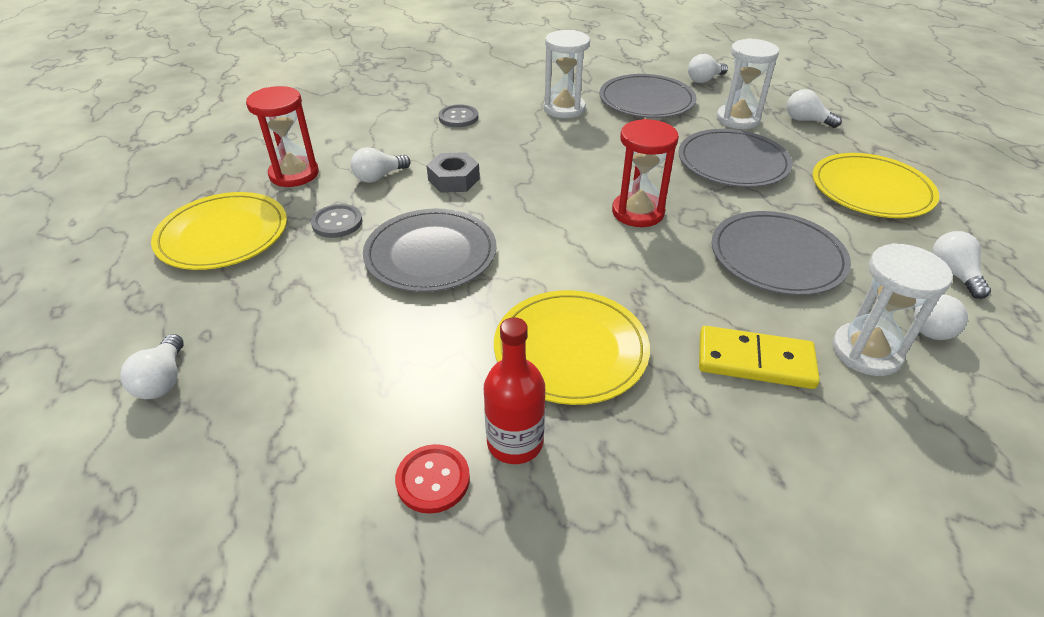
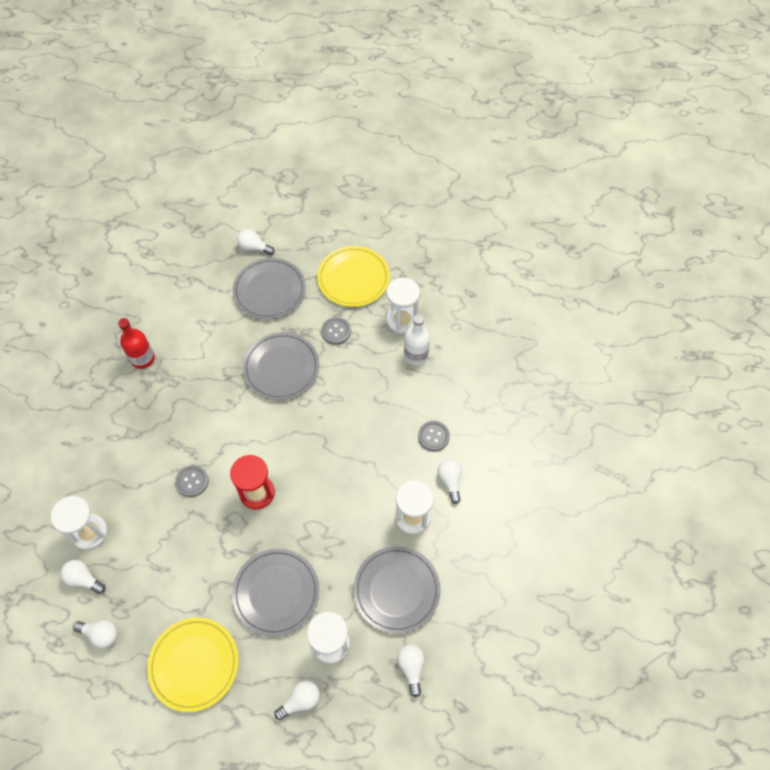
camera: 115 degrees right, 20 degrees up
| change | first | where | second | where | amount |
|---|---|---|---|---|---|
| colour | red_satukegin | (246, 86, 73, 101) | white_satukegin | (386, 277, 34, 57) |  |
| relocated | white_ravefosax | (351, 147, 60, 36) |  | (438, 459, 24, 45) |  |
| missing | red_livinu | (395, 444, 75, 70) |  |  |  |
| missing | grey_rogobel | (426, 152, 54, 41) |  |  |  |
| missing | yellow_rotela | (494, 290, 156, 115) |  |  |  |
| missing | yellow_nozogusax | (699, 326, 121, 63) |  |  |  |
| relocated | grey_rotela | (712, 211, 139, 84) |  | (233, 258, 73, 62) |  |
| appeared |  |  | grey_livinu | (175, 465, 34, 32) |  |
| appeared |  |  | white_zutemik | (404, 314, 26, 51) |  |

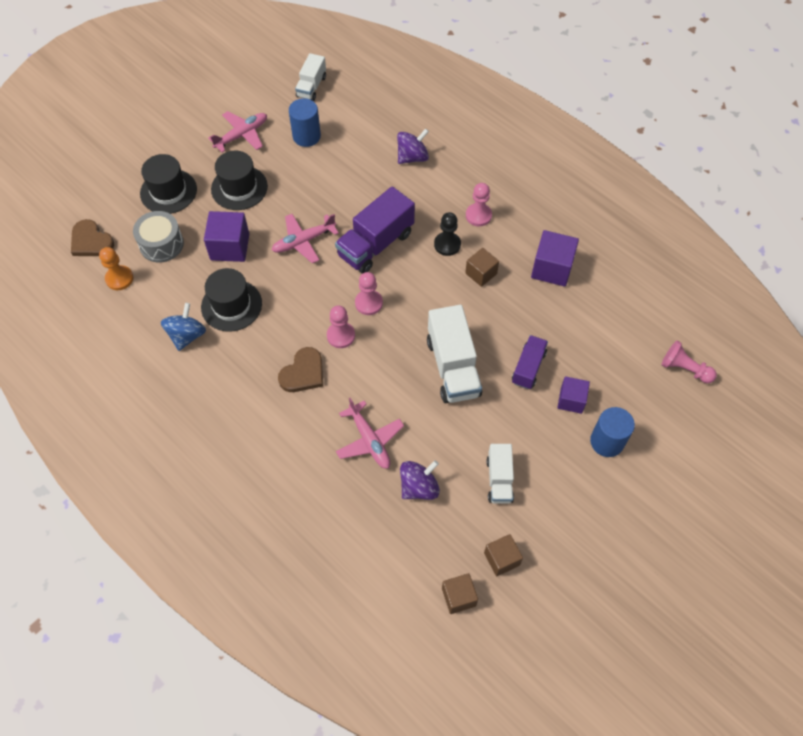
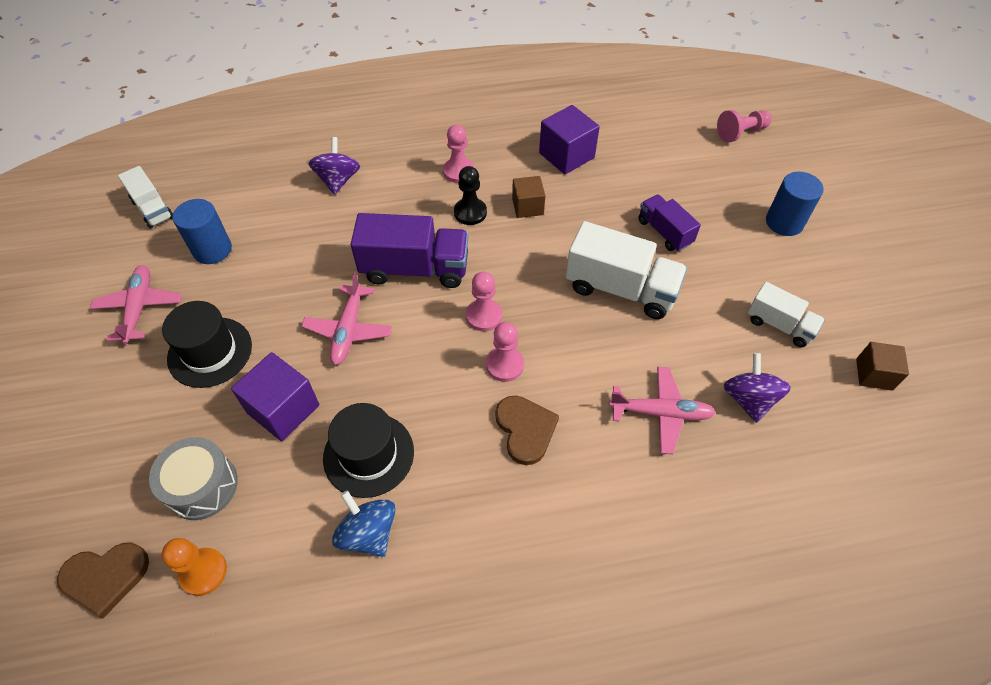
camera: 55 degrees left, 5 degrees down
| change | first | where | second | where | amount |
|---|---|---|---|---|---|
| missing | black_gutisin | (140, 154, 57, 60) |  |  |  |
| spun | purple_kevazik | (335, 186, 80, 88) |  | (351, 213, 118, 75) | 75 degrees counterclockwise |
| missing | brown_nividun | (442, 573, 36, 41) |  |  |  |
| missing | purple_nividun | (557, 376, 33, 38) |  |  |  |

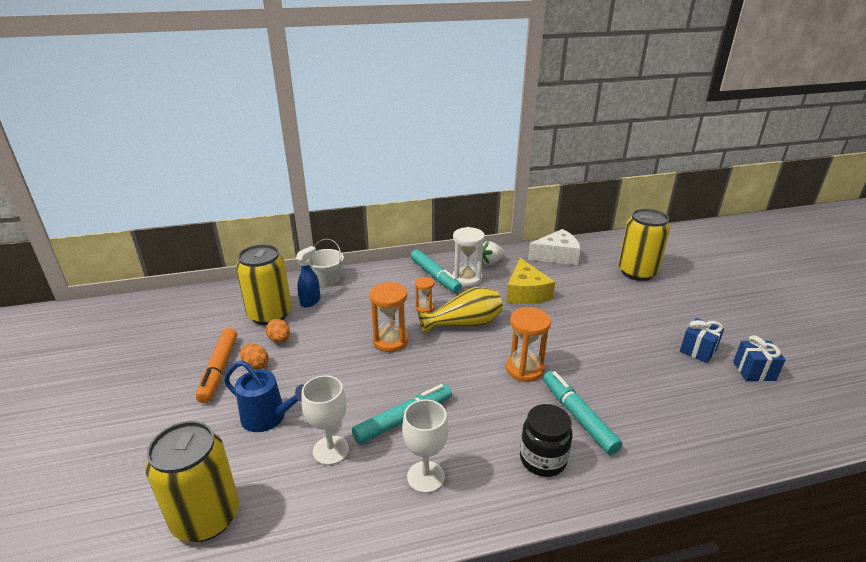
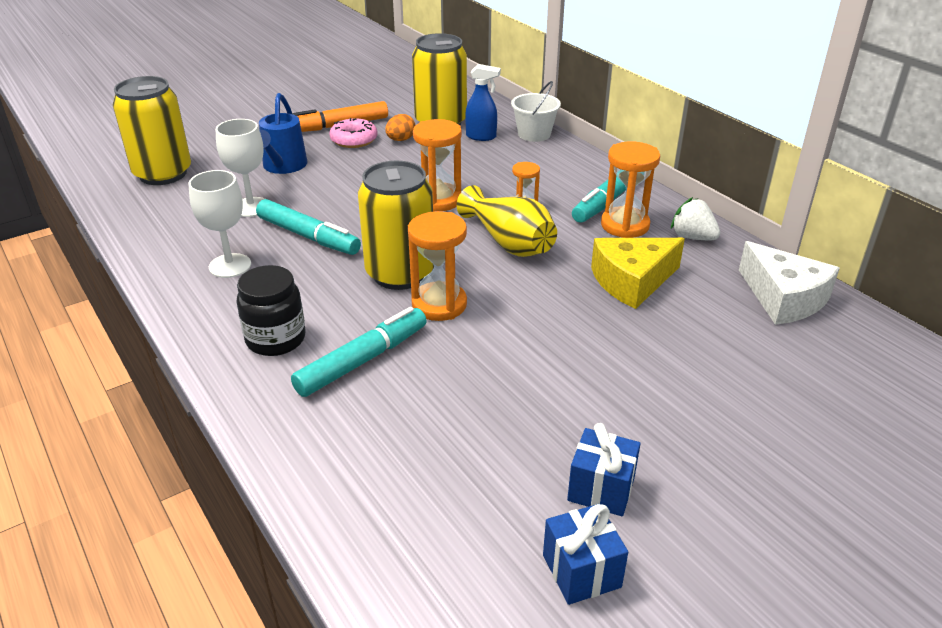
camera: 70 degrees right, 5 degrees up
| change | first | where | second | where | amount |
|---|---|---|---|---|---|
| exchanged | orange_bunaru | (240, 344, 29, 26) | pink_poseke | (329, 118, 49, 30) |  |
| colour | white_satukegin | (452, 227, 33, 60) | orange_satukegin | (601, 141, 59, 97) |  |
| relocated | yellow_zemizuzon | (618, 209, 52, 72) |  | (358, 161, 76, 129) |  |

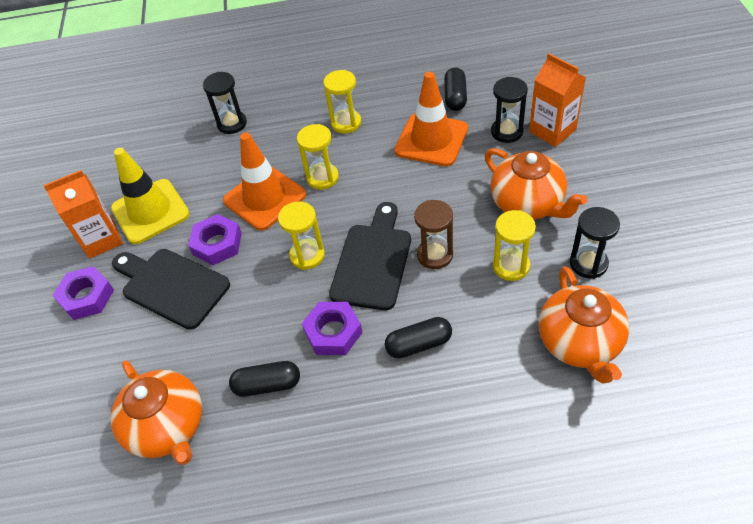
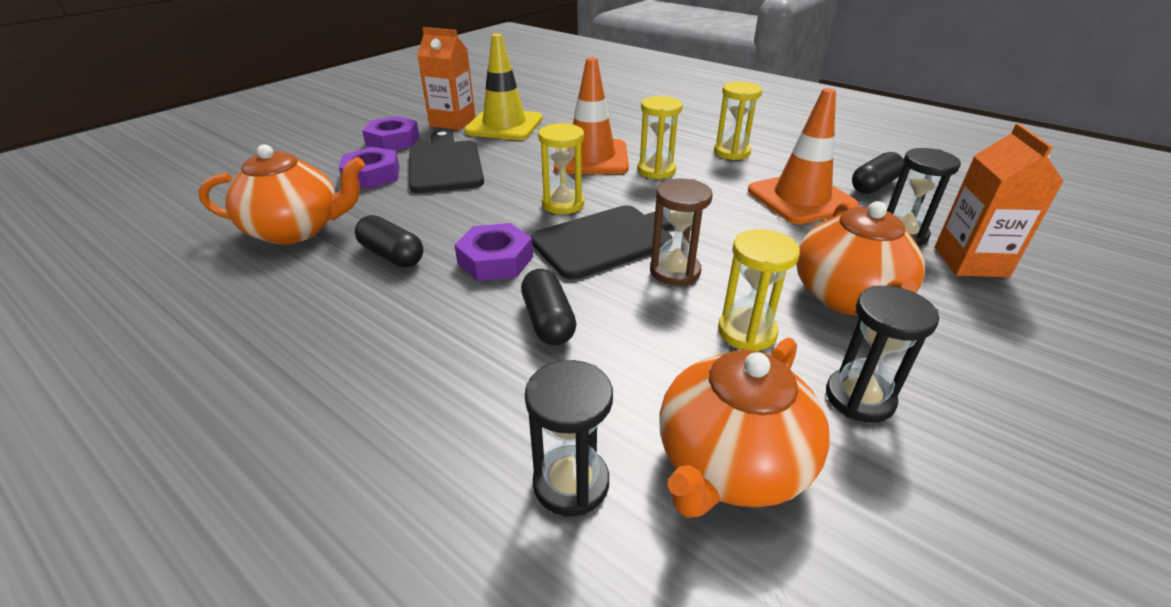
camera: 40 degrees right, 15 degrees down
| change | first | where | second | where | amount |
|---|---|---|---|---|---|
| spun | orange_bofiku | (110, 360, 92, 105) |  | (198, 144, 167, 100) | 105 degrees counterclockwise |
| relocated | purple_rogobel | (188, 214, 54, 51) |  | (339, 147, 61, 42) |  |
| relocated | black_satukegin | (203, 72, 44, 62) |  | (525, 360, 88, 156) |  |
| spun | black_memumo | (385, 317, 67, 41) |  | (521, 269, 55, 76) | 45 degrees clockwise |

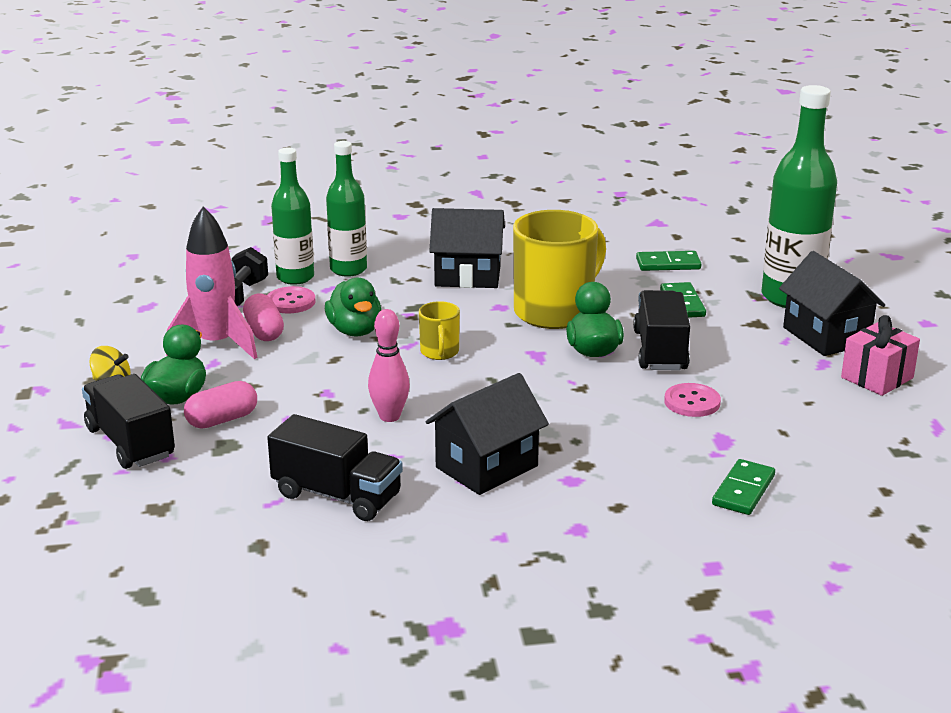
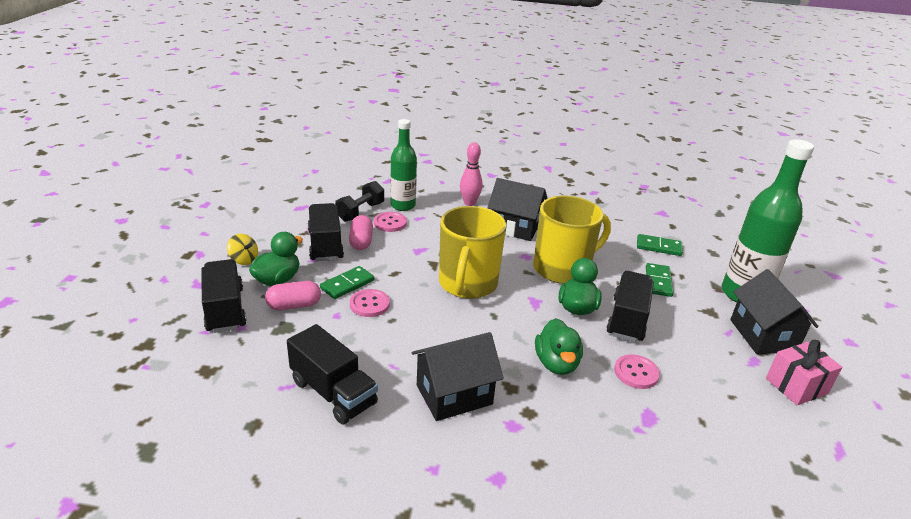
camera: 15 degrees right, 5 degrees up
| change | first | where | second | where | amount |
|---|---|---|---|---|---|
| exchanged | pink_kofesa | (166, 206, 92, 154) | black_kevazik | (308, 203, 36, 58) |  |
| relocated | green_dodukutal | (325, 278, 56, 59) |  | (535, 318, 48, 57) |  |
| missing | green_zutemik | (326, 141, 41, 136) |  |  |  |
| relocated | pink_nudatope | (368, 309, 42, 113) |  | (460, 142, 22, 64) |  |
| size | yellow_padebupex | (419, 301, 41, 59) |  | (439, 206, 67, 93) | x2.14 |
| relocated | green_nozogusax | (712, 459, 63, 56) |  | (320, 266, 54, 33) |  |
| appeared |  |  | pink_livinu | (350, 289, 40, 28) |  |

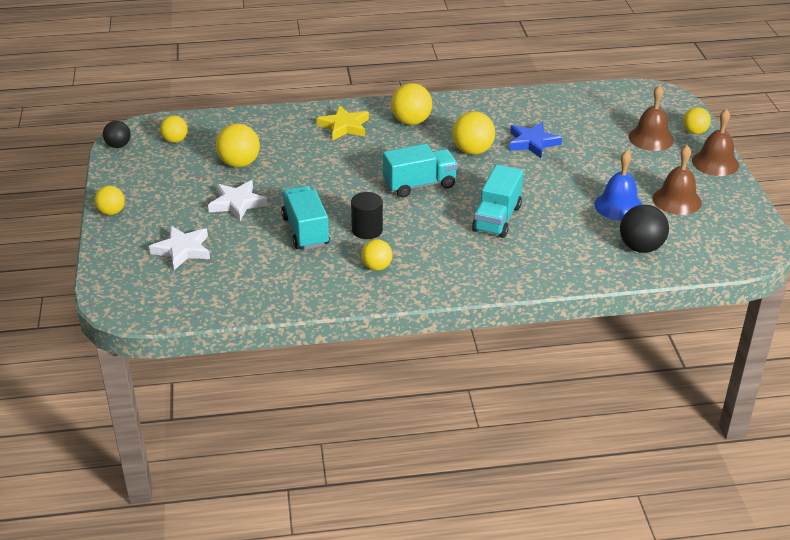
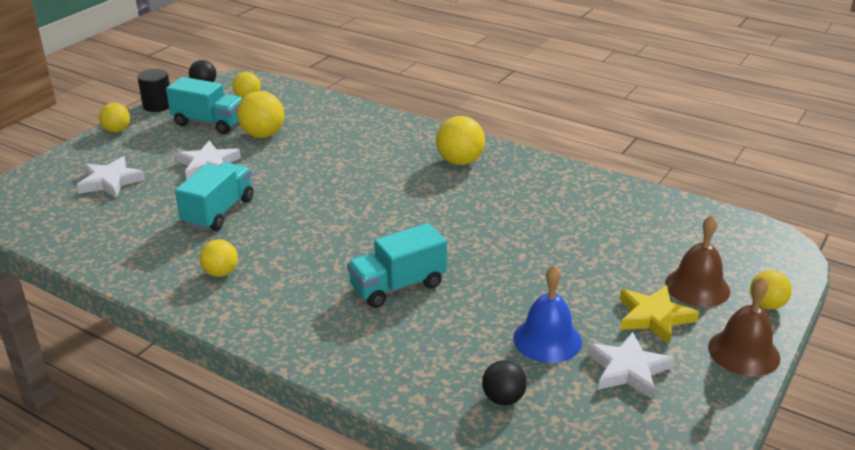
camera: 40 degrees right, 5 degrees down
| change | first | where | second | where | amount |
|---|---|---|---|---|---|
| relocated | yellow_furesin | (317, 105, 52, 35) |  | (620, 285, 79, 59) |  |
| relocated | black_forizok | (351, 192, 32, 47) |  | (137, 69, 33, 43) |  |
| relocated | turquoise_kevazik | (383, 144, 75, 54) |  | (166, 77, 77, 57) |  |
| missing | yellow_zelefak | (452, 111, 43, 44) |  |  |  |
| missing | blue_furesin | (509, 122, 53, 36) |  |  |  |
| size | black_zelefak | (620, 205, 49, 48) |  | (482, 360, 45, 45) | x0.64 |
| exchanged | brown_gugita | (653, 145, 49, 70) | white_furesin | (587, 332, 87, 67) |  |

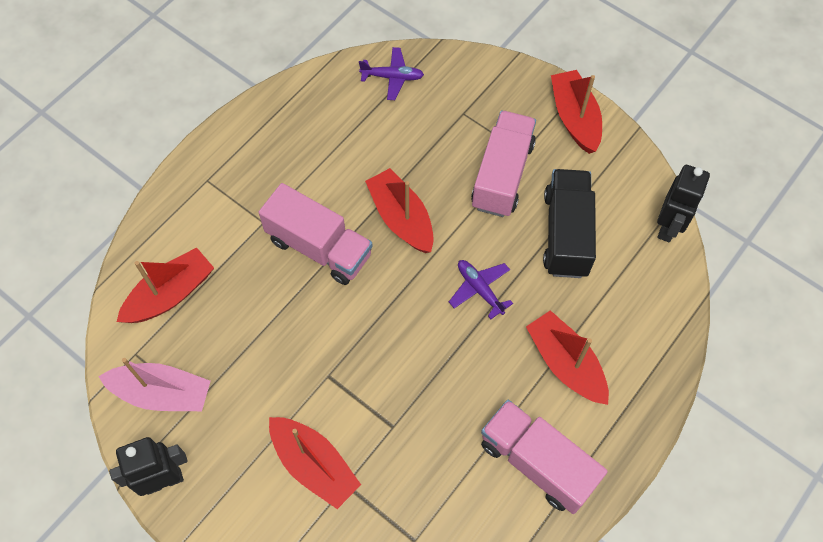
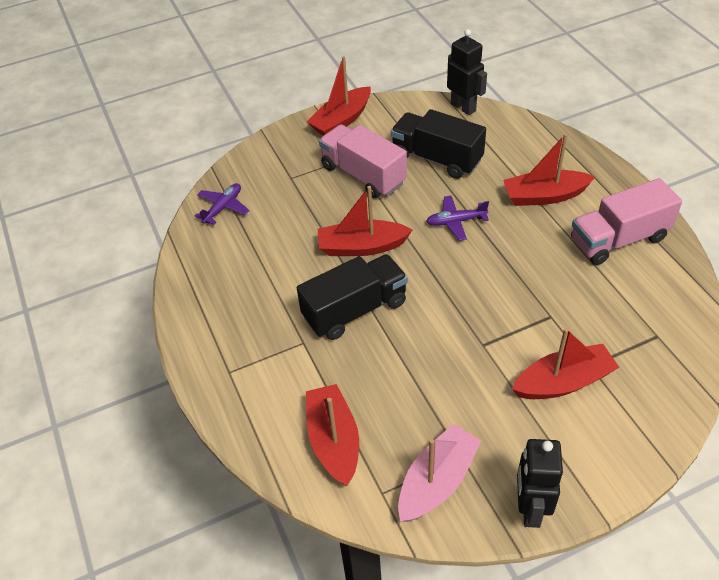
camera: 60 degrees left, 15 degrees down
| change | first | where | second | where | amount |
|---|---|---|---|---|---|
| colour | pink_kevazik | (258, 183, 115, 102) | black_kevazik | (297, 254, 111, 86) |  |
| spun | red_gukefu | (551, 70, 51, 84) |  | (307, 56, 64, 80) | 60 degrees counterclockwise |

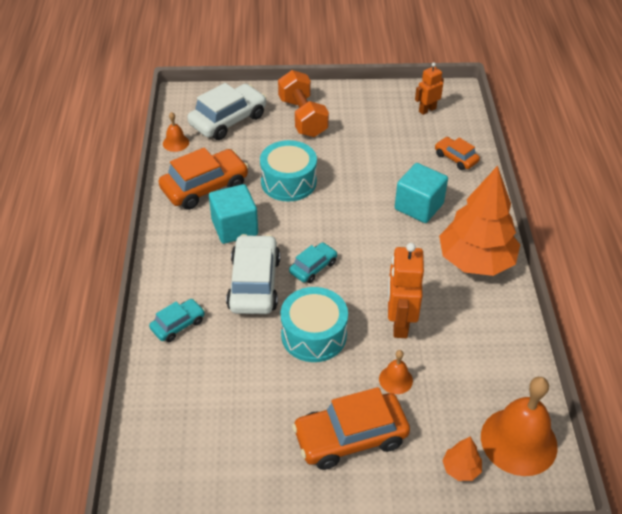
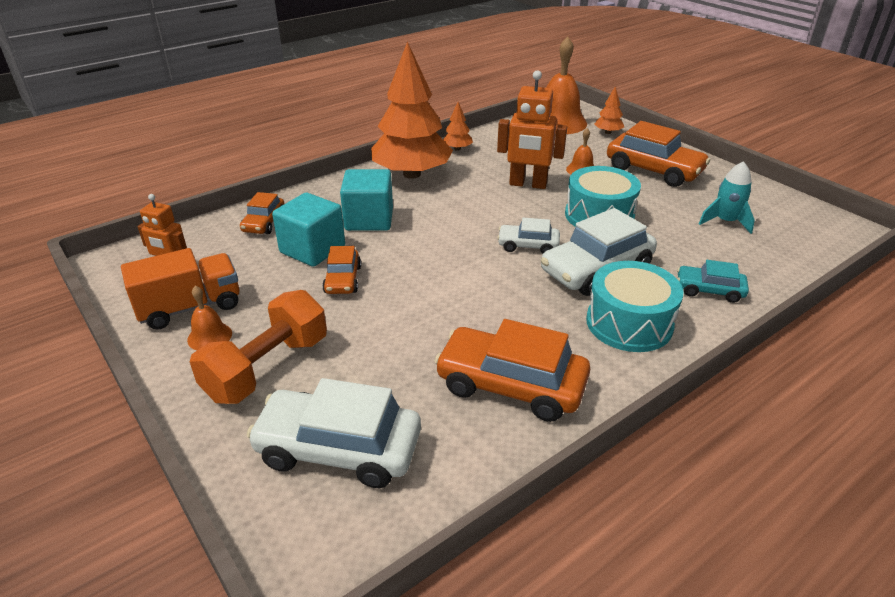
camera: 125 degrees left, 10 degrees down
| change | first | where | second | where | amount |
|---|---|---|---|---|---|
| relocated | orange_gugita | (163, 112, 26, 40) |  | (187, 286, 45, 65) |  |
| relocated | turquoise_nividun | (209, 184, 49, 60) |  | (272, 192, 73, 75) |  |
| relocated | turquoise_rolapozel | (260, 140, 57, 62) |  | (586, 261, 97, 91) |  |
| colour | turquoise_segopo | (289, 242, 48, 41) | white_segopo | (497, 218, 63, 35) |  |
| spun | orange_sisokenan | (388, 243, 36, 95) |  | (497, 70, 70, 119) | 45 degrees clockwise |
| appeared |  |  | orange_kevazik | (121, 248, 118, 82) |  |
| appeared |  |  | orange_segopo | (322, 246, 39, 48) |  |
| appeared |  |  | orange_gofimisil | (443, 102, 30, 49) |  |
| appeared |  |  | turquoise_kofesa | (699, 161, 56, 73) |  |

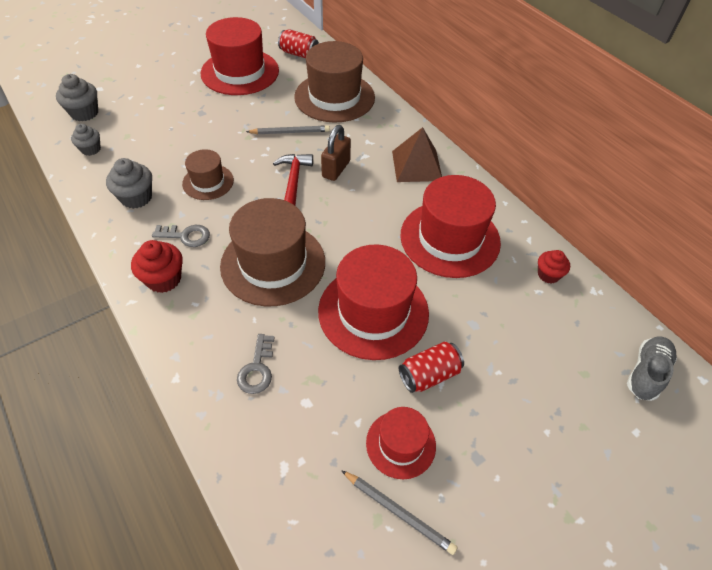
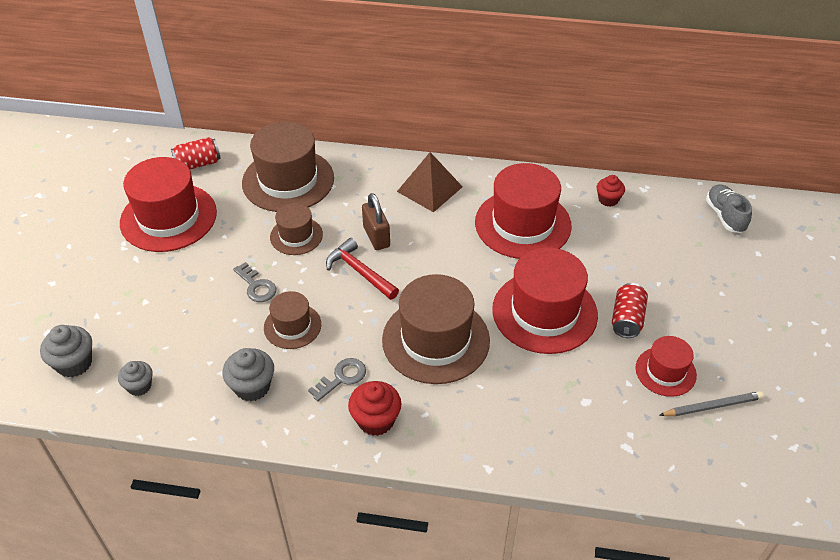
camera: 45 degrees left, 5 degrees down
| change | first | where | second | where | amount |
|---|---|---|---|---|---|
| relocated | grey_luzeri | (237, 334, 38, 60) |  | (233, 262, 43, 40) |  |
| exchanged | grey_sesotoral | (246, 125, 84, 9) | brown_gutisin | (270, 203, 53, 52) |  |

